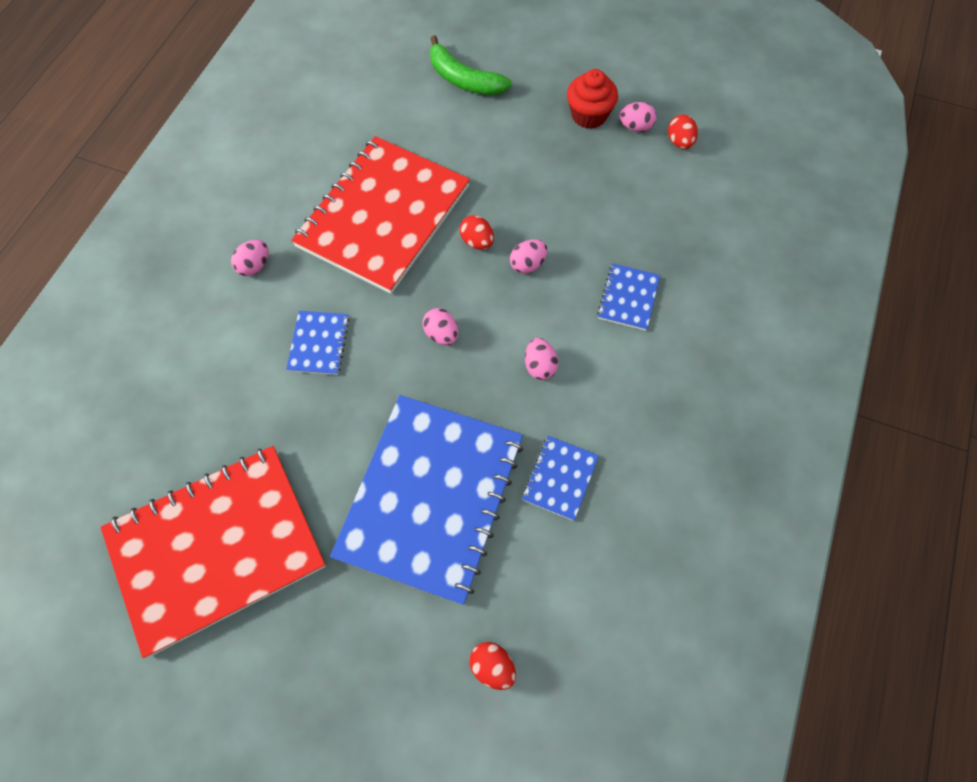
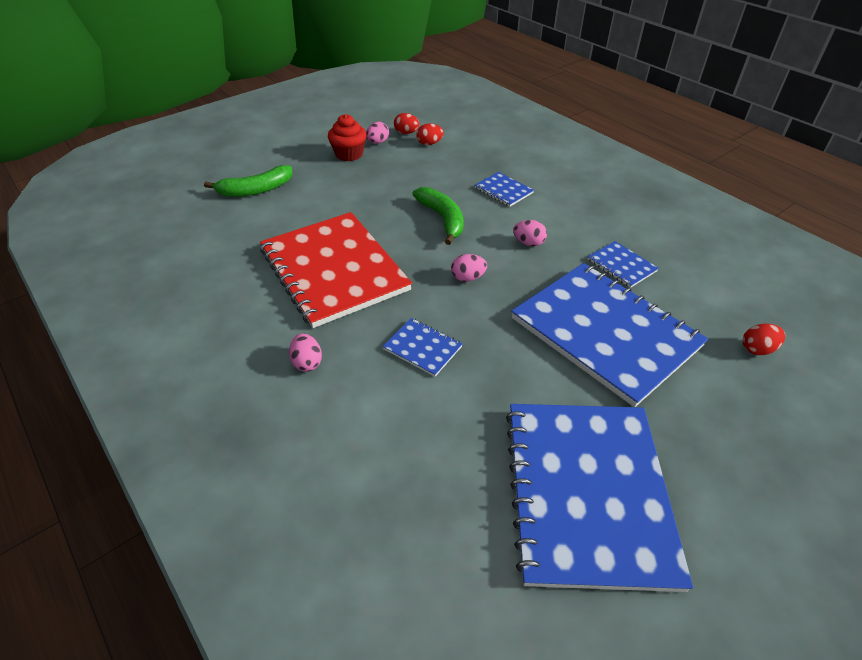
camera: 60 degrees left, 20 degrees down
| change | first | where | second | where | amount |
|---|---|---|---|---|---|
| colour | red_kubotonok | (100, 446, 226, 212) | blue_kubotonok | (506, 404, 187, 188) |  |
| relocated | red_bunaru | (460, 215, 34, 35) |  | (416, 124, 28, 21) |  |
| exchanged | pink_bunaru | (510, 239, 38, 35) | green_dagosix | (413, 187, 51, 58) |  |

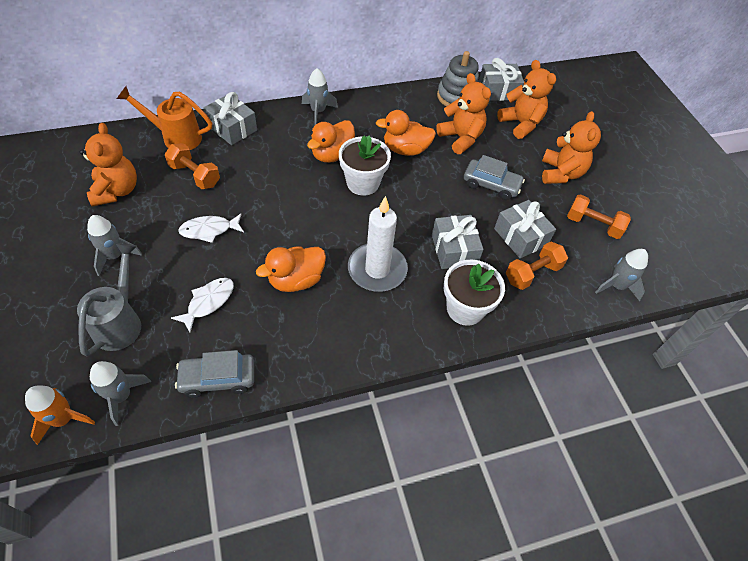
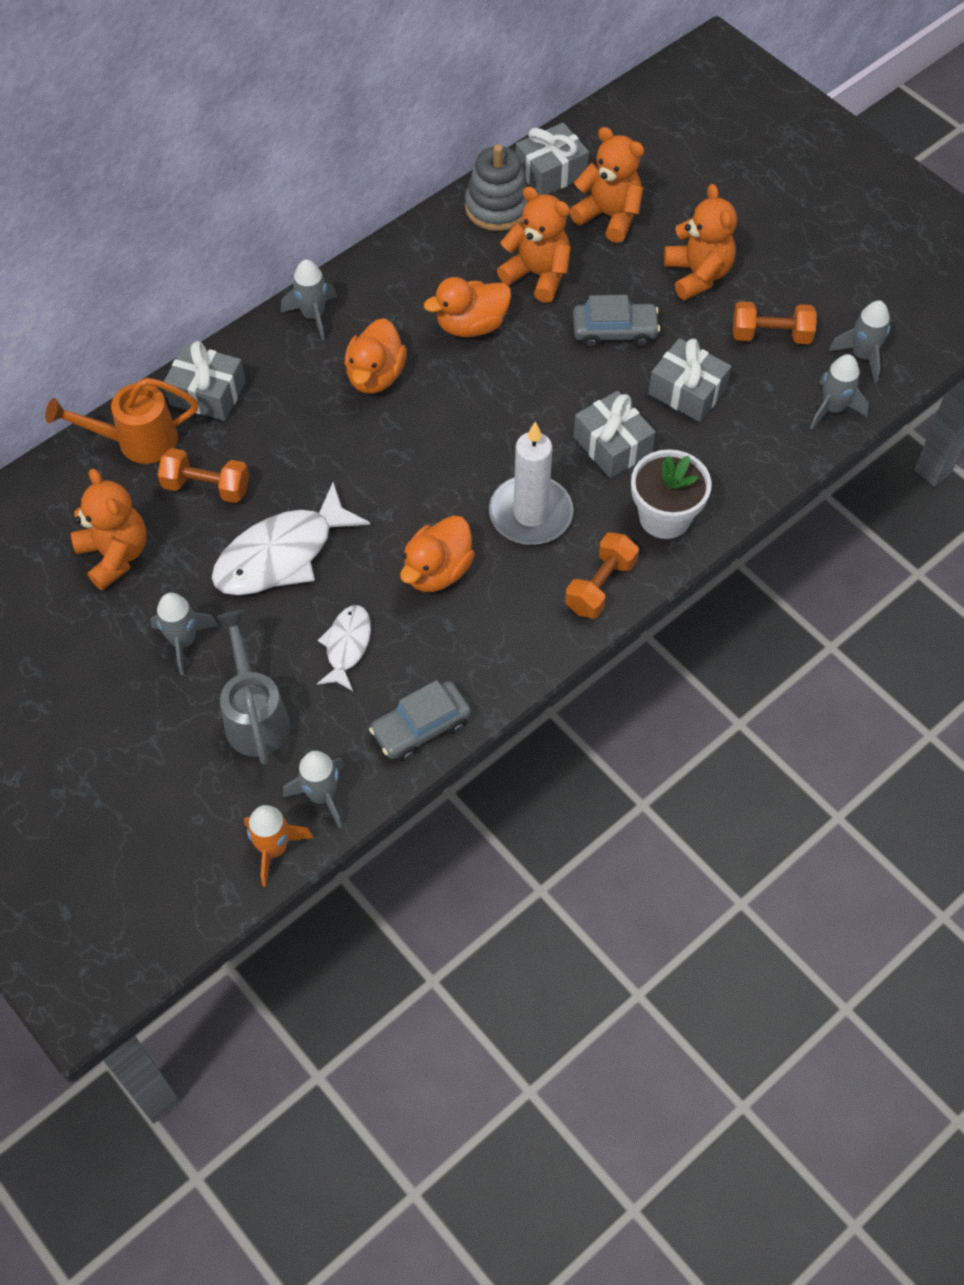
camera: 20 degrees left, 5 degrees up
| change | first | where | second | where | amount |
|---|---|---|---|---|---|
| size | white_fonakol | (178, 213, 66, 30) |  | (212, 482, 158, 113) | x1.79 |
| missing | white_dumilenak | (339, 135, 52, 60) |  |  |  |
| relocated | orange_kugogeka | (506, 241, 62, 49) |  | (565, 532, 74, 87) |  |
| appeared |  |  | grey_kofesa | (829, 300, 61, 82) |  |

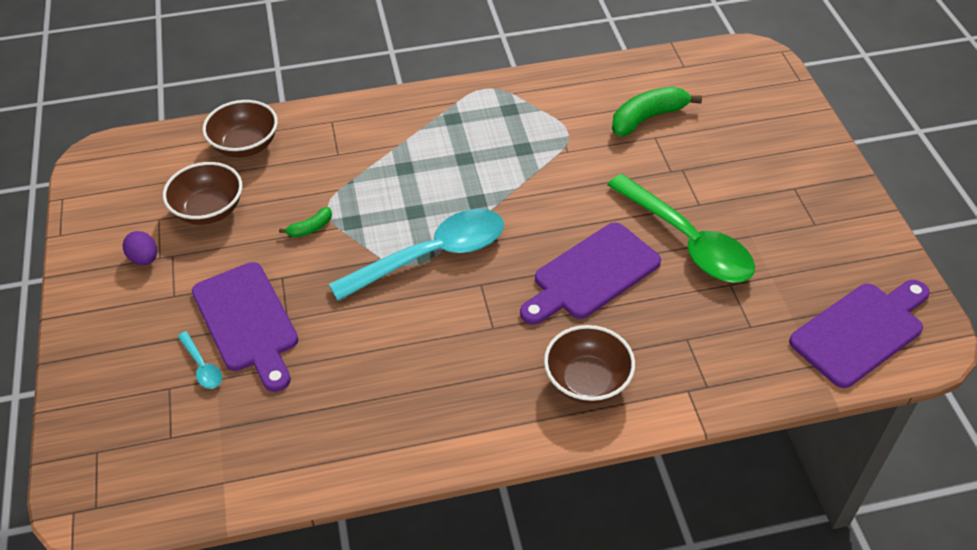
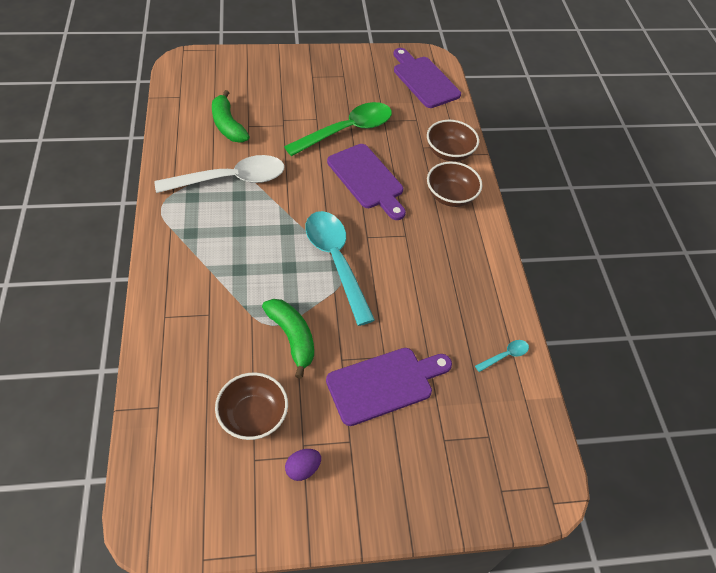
camera: 90 degrees left, 5 degrees up
| change | first | where | second | where | amount |
|---|---|---|---|---|---|
| relocated | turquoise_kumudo | (177, 331, 45, 58) |  | (475, 340, 54, 32) |  |
| relocated | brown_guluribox | (203, 100, 75, 57) |  | (427, 120, 52, 41) |  |
| size | green_dagosix | (279, 207, 53, 30) |  | (262, 299, 52, 80) | x1.98 |
| appeared |  |  | white_kumudo | (155, 155, 129, 38) |  |

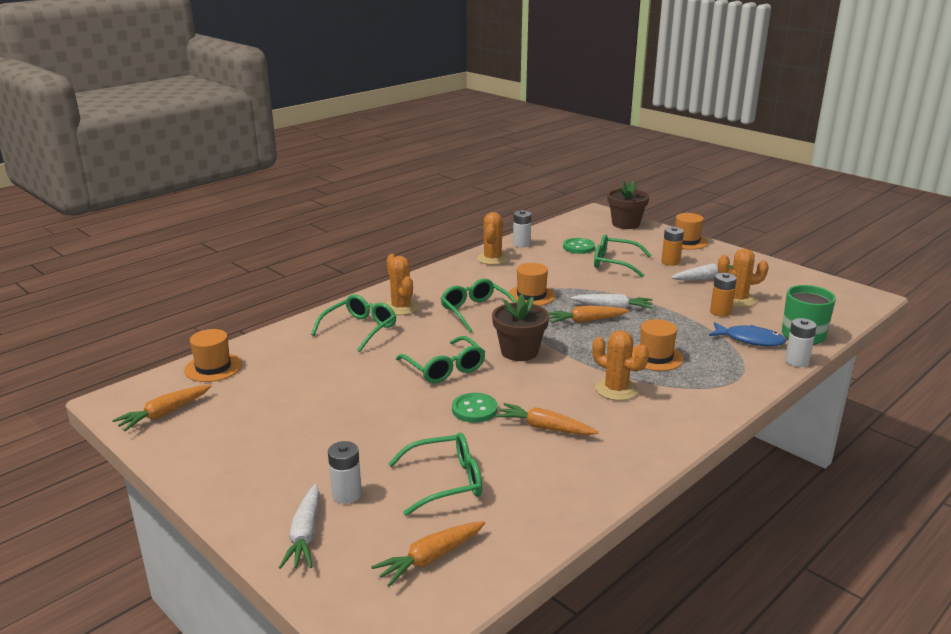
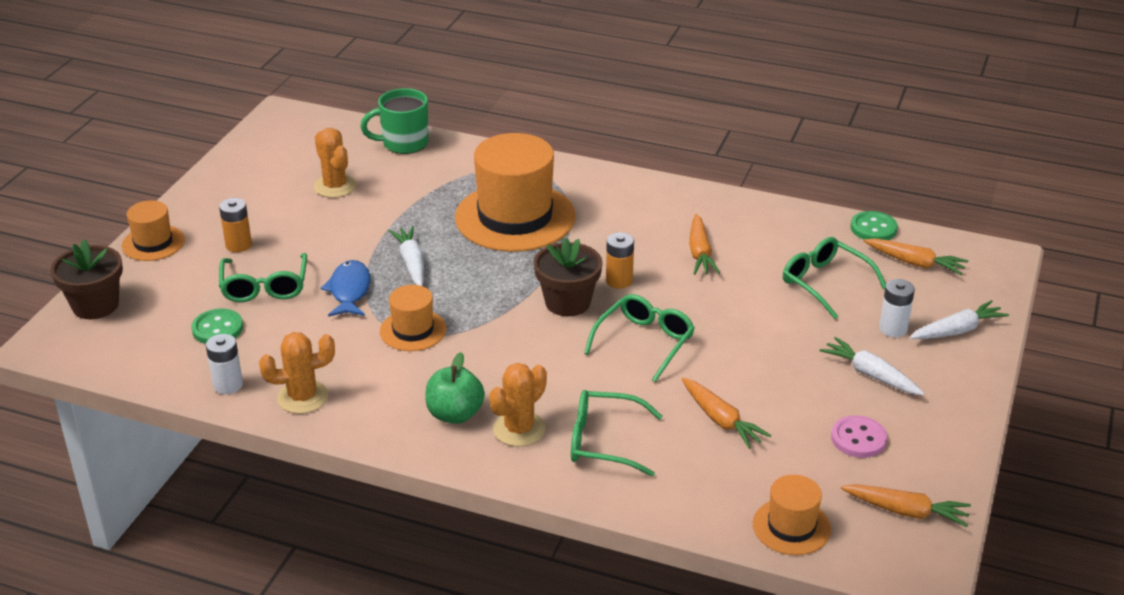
camera: 115 degrees left, 10 degrees up
| change | first | where | second | where | amount |
|---|---|---|---|---|---|
| missing | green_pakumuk | (440, 279, 76, 53) |  |  |  |
| relocated | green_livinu | (452, 393, 46, 30) |  | (851, 211, 47, 29) |  |
| relocated | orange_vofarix | (548, 306, 81, 17) |  | (682, 378, 89, 71) |  |
| missing | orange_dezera | (592, 330, 57, 71) |  |  |  |
| size | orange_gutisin | (632, 319, 52, 52) |  | (455, 133, 121, 119) | x2.00 |
| relocated | white_vofarix | (671, 263, 62, 17) |  | (820, 337, 104, 58) |  |
| relocated | blue_fonakol | (709, 322, 77, 24) |  | (321, 260, 49, 57) |  |
| relocated | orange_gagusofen | (710, 273, 27, 44) |  | (606, 232, 28, 57) |  |
| missing | white_gagusofen | (785, 318, 32, 49) |  |  |  |
| appeared |  |  | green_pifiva | (425, 352, 60, 72) |  |
| appeared |  |  | pink_livinu | (831, 415, 56, 43) |  |

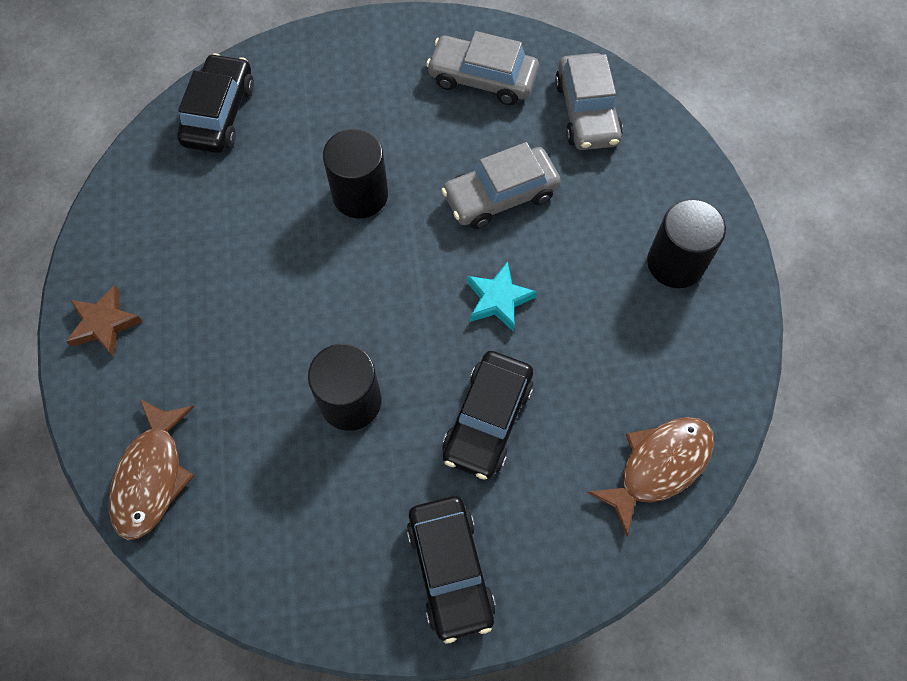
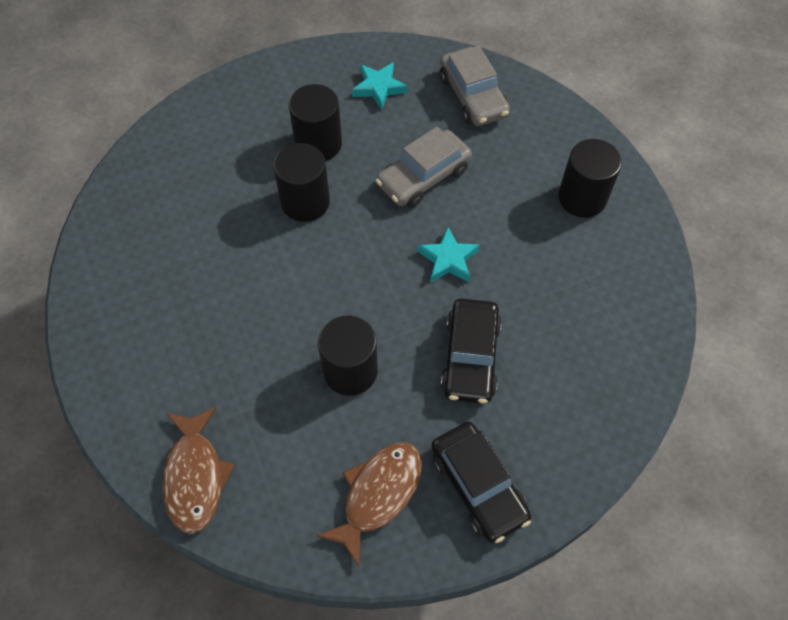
camera: 15 degrees left, 5 degrees down
| change | first | where | second | where | amount |
|---|---|---|---|---|---|
| missing | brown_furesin | (66, 285, 77, 72) |  |  |  |
| missing | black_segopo | (177, 53, 77, 100) |  |  |  |
| exchanged | grey_segopo | (426, 31, 113, 74) | turquoise_furesin | (352, 62, 55, 48) |  |
| relocated | brown_fonakol | (587, 417, 128, 120) |  | (316, 442, 106, 125) |  |
| appeared |  |  | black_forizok | (289, 84, 53, 77) |  |

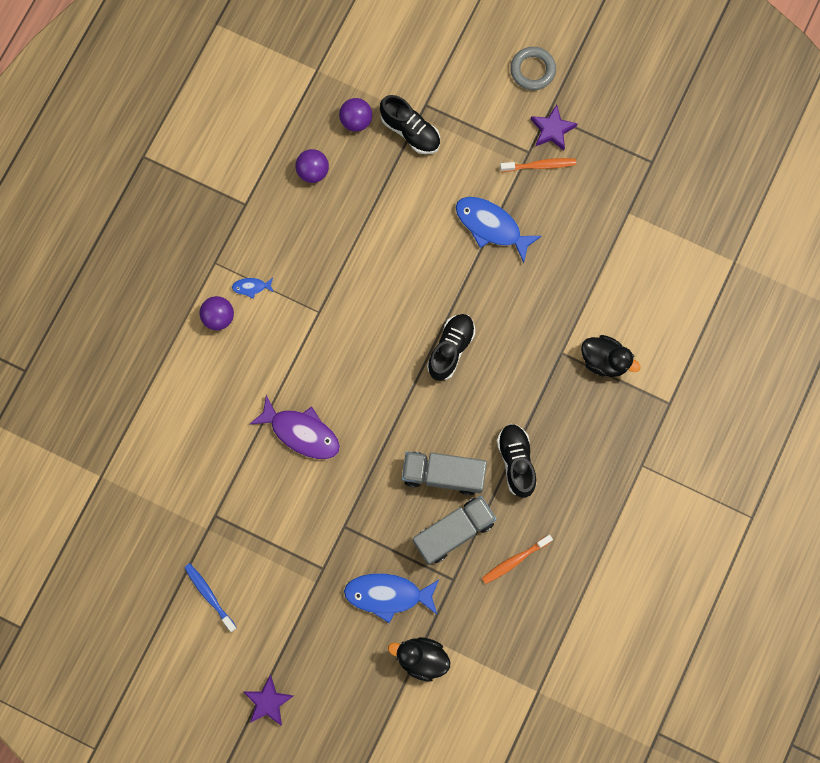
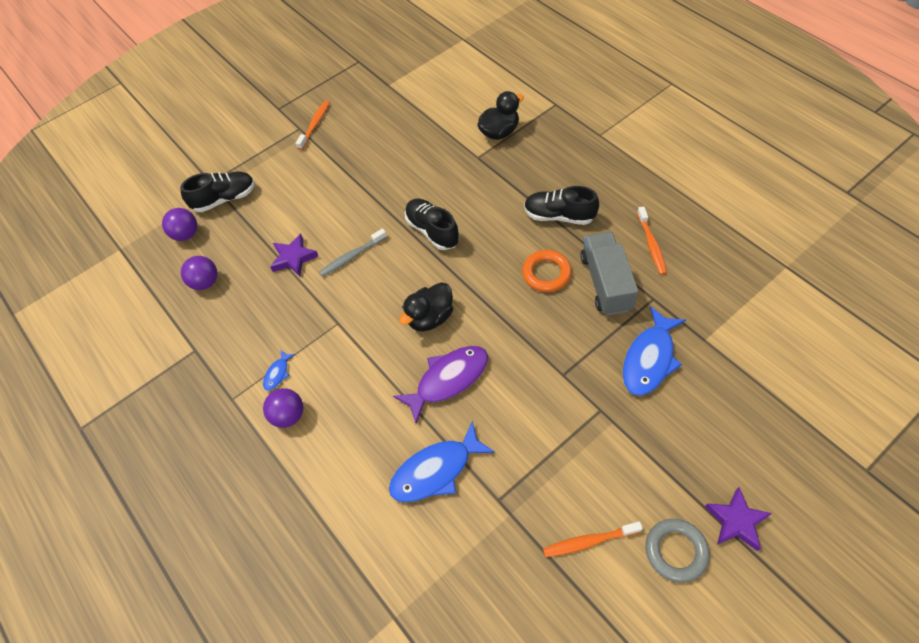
camera: 60 degrees left, 20 degrees down
| change | first | where | second | where | amount |
|---|---|---|---|---|---|
| colour | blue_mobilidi | (184, 563, 53, 69) | orange_mobilidi | (543, 521, 100, 36) |  |
| relocated | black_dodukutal | (388, 637, 62, 45) |  | (399, 282, 54, 50) |  |
| exchanged | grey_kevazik | (402, 451, 85, 44) | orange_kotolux | (522, 250, 50, 42) |  |
| relocated | blue_fonakol | (455, 197, 87, 66) |  | (389, 421, 106, 81) |  |
| relocated | grey_kotolux | (510, 47, 46, 43) |  | (645, 519, 65, 64) |  |
| relocated | purple_furesin | (531, 105, 47, 46) |  | (270, 234, 48, 43) |  |
| appeared |  |  | grey_mobilidi | (319, 228, 68, 49) |  |

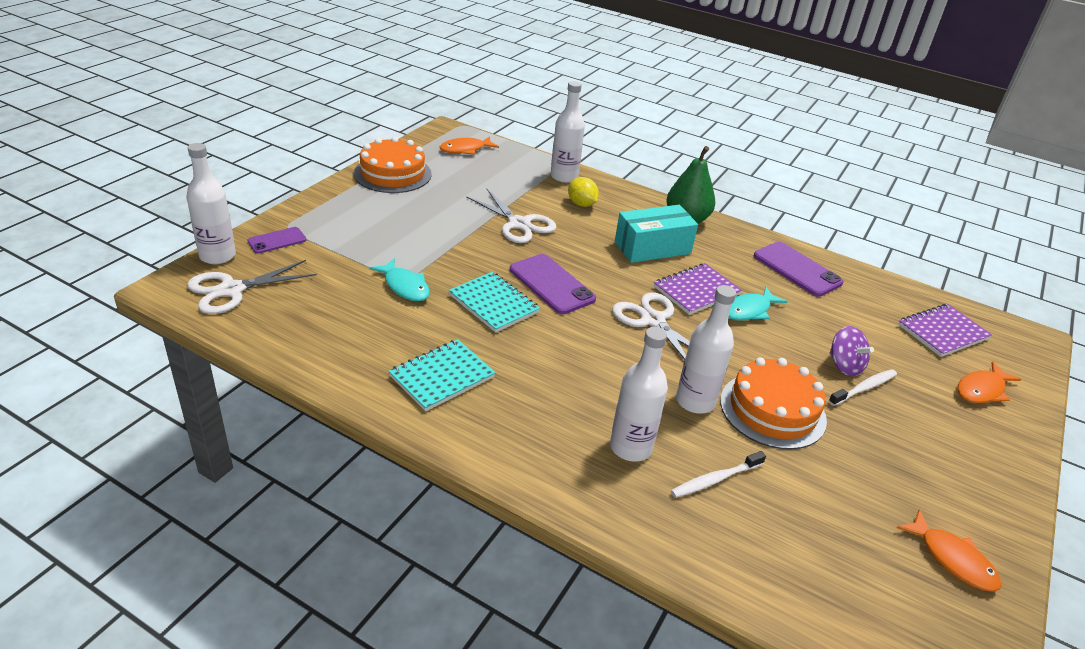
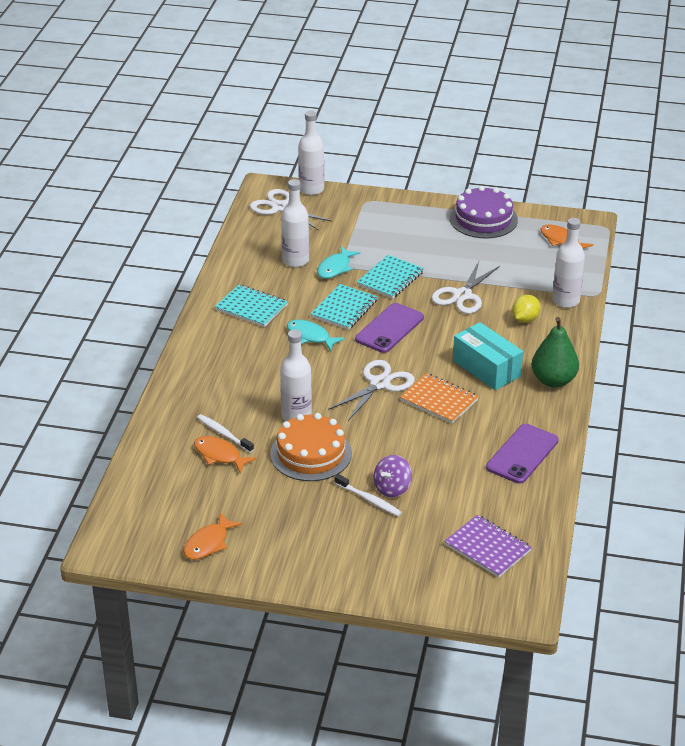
camera: 75 degrees right, 0 degrees up
| change | first | where | second | where | amount |
|---|---|---|---|---|---|
| missing | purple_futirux | (247, 227, 59, 27) |  |  |  |
| colour | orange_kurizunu | (354, 137, 78, 56) | purple_kurizunu | (450, 186, 68, 52) |  |
| relocated | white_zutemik | (610, 327, 58, 135) |  | (281, 179, 28, 88) |  |
| colour | purple_kubotonok | (654, 263, 88, 52) | orange_kubotonok | (400, 373, 79, 51) |  |
| relocated | turquoise_fonakol | (728, 287, 59, 33) |  | (287, 320, 58, 31) |  |
| relocated | orange_fonakol | (957, 361, 64, 42) |  | (194, 436, 63, 37) |  |
| appeared |  |  | turquoise_kubotonok | (357, 255, 67, 44) |  |

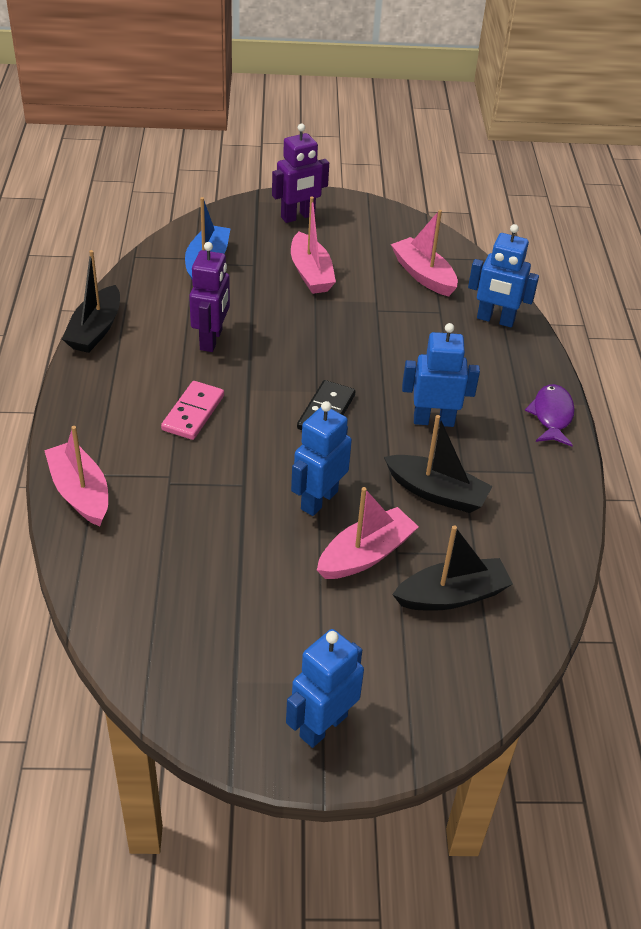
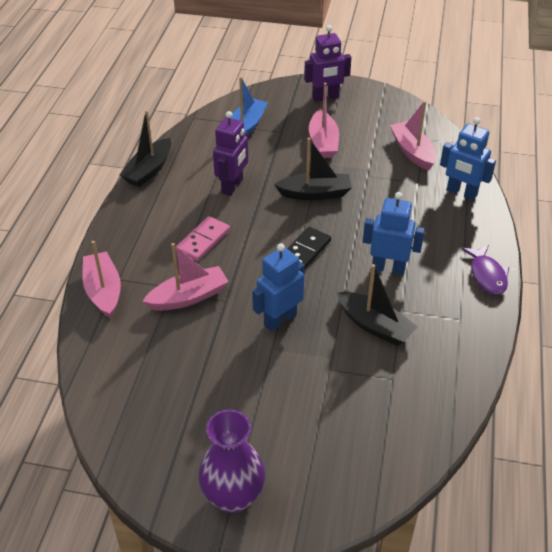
camera: 15 degrees right, 0 degrees up
| change | first | where | second | where | amount |
|---|---|---|---|---|---|
| exchanged | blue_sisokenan | (286, 629, 78, 119) | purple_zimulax | (198, 410, 67, 103) |  |
| relocated | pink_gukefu | (317, 487, 102, 92) |  | (143, 243, 86, 68) |  |
| relocated | black_gukefu | (392, 525, 121, 86) |  | (274, 138, 78, 62) |  |
| spun | purple_fonakol | (525, 384, 50, 63) |  | (462, 245, 47, 50) | 150 degrees clockwise |

